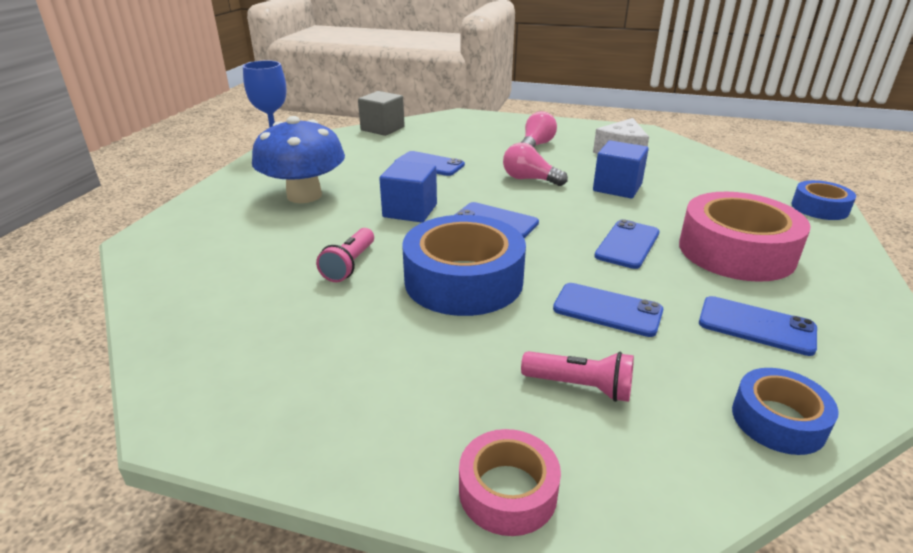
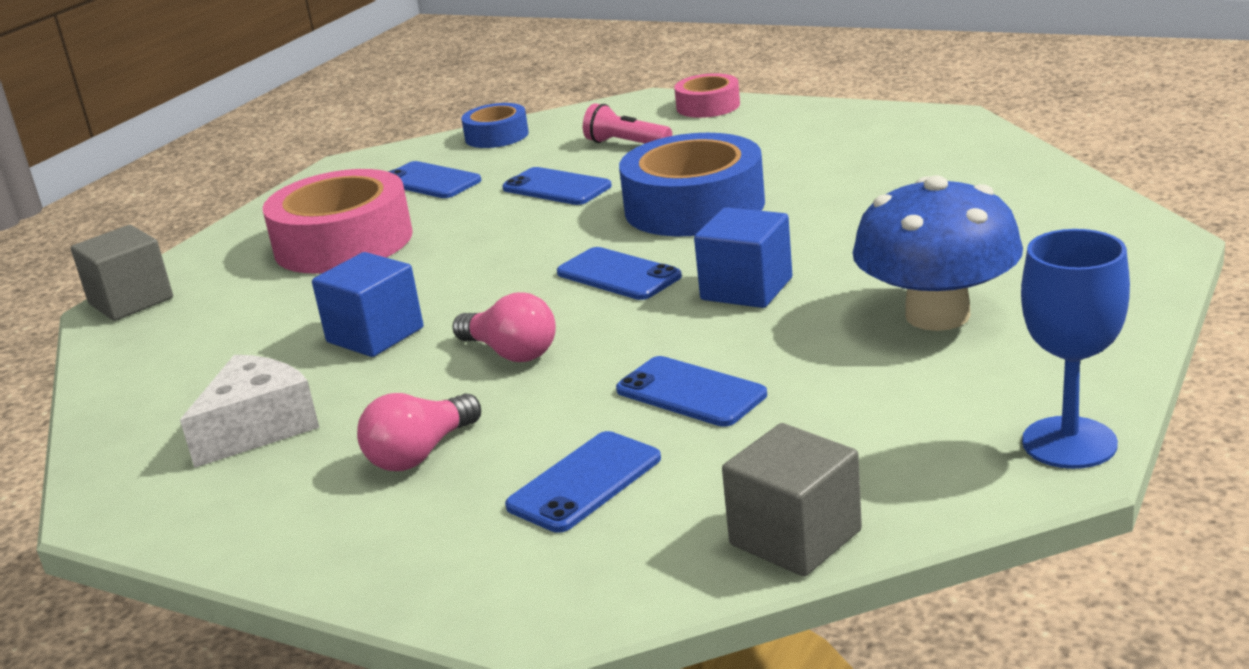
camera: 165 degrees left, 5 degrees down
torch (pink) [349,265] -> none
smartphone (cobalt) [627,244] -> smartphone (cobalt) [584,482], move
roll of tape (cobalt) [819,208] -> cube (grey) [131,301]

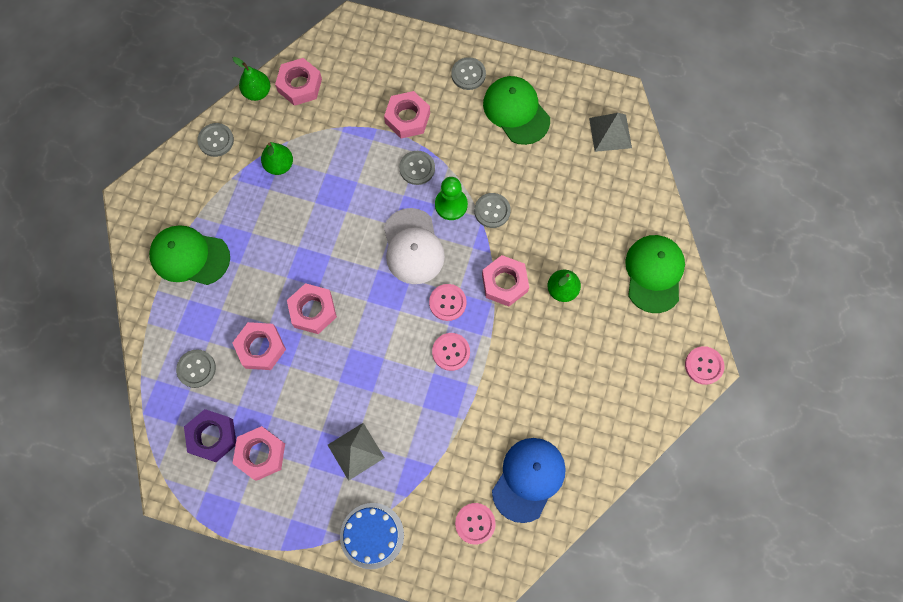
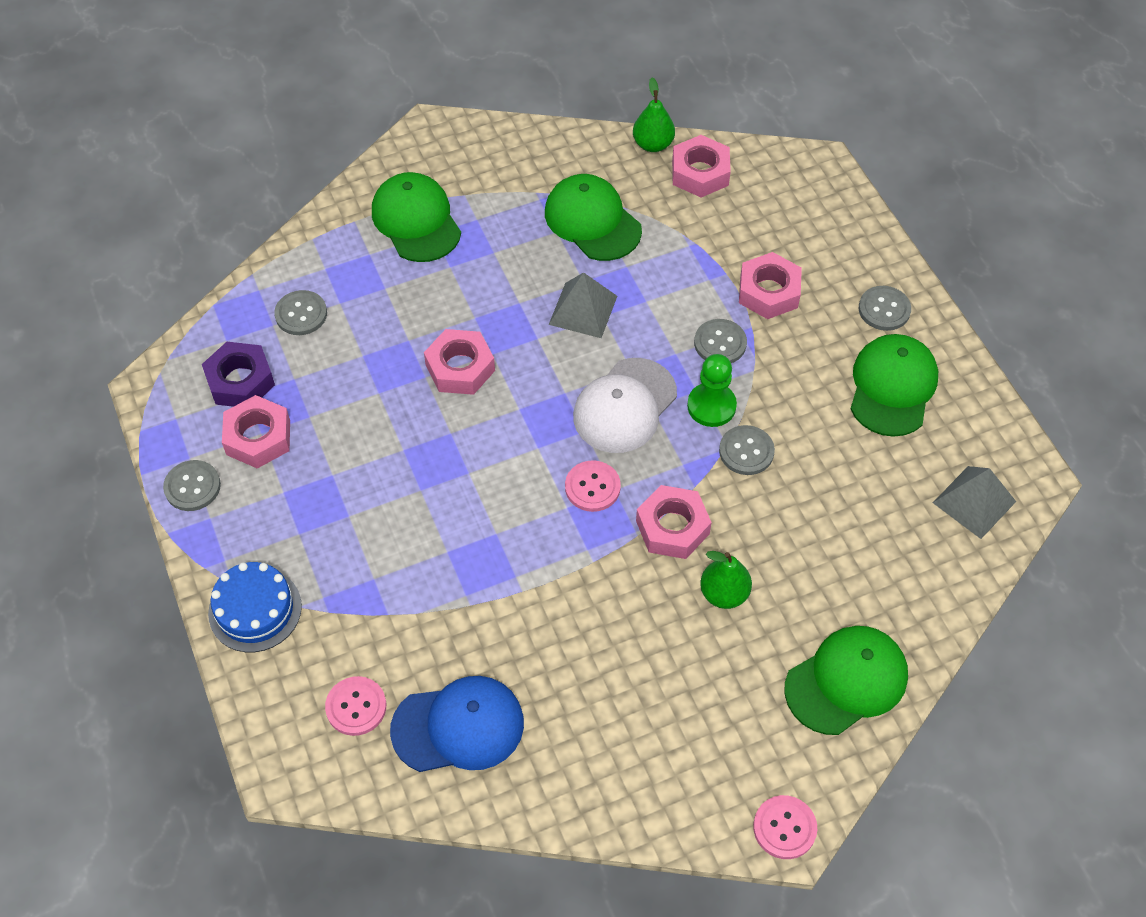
camera: 50 degrees right, 15 degrees down
button (grey) [216,140] -> button (grey) [192,487], move
hexagon nut (pink) [261,348] -> none
toy pear (green) [279,165] -> cap (green) [592,221]
solid pyramid (grey) [356,451] -> solid pyramid (grey) [583,310], move
button (pink) [451,352] -> none

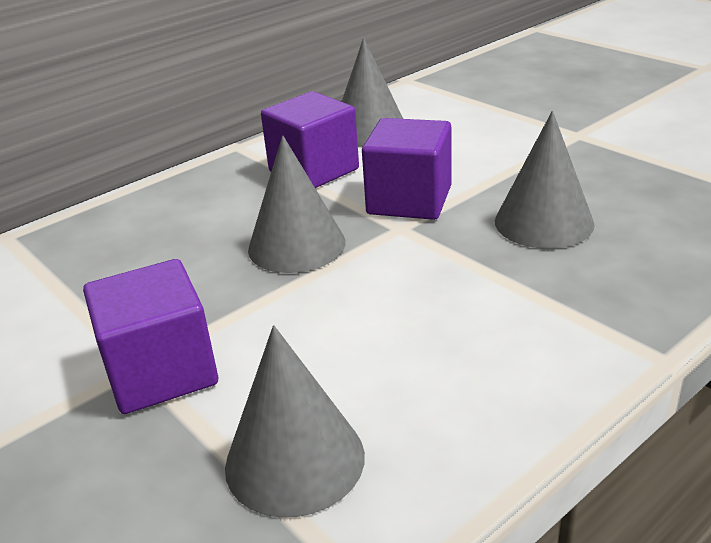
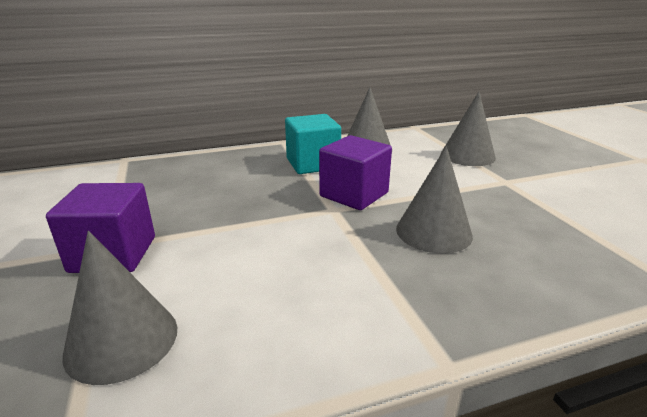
camera: 20 degrees right, 5 degrees down
solid cone (grey) [296,245] -> solid cone (grey) [467,155], move
cube (royal purple) [314,170] -> cube (turquoise) [312,164]

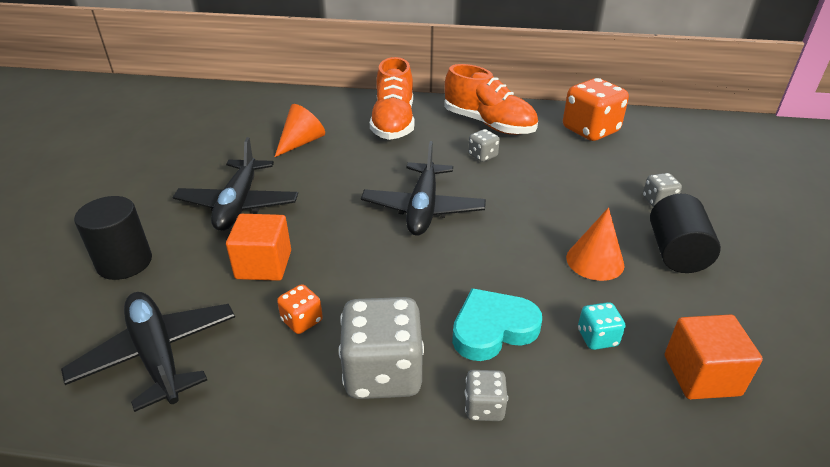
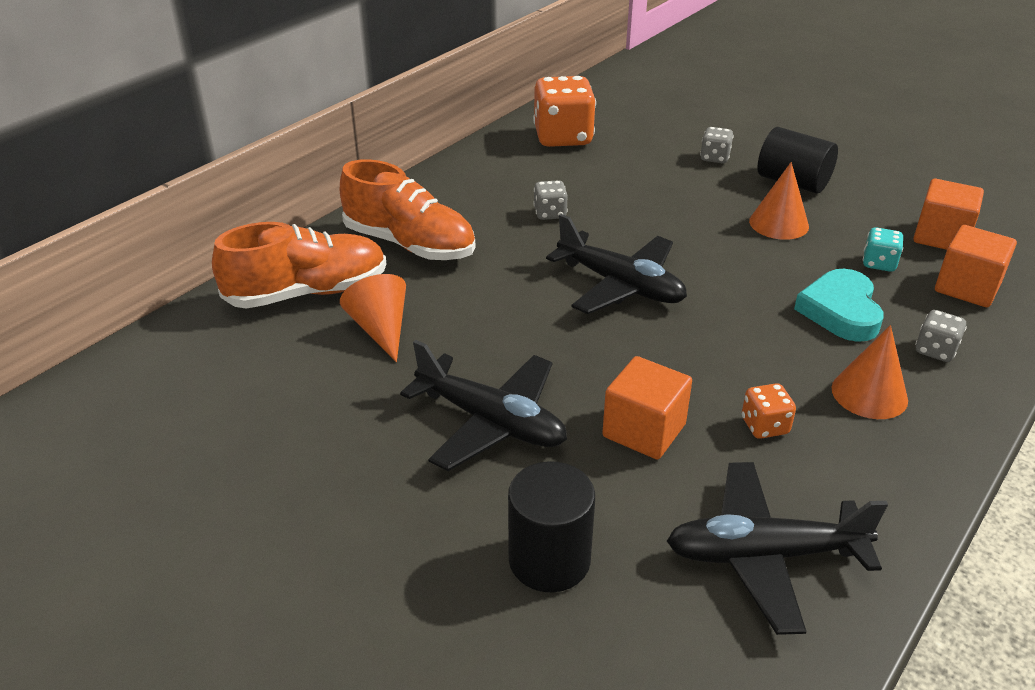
camera: 60 degrees left, 0 degrees up
game die (grey) [383,373] -> solid cone (orange) [869,394]
sneaker (orange) [489,124] -> sneaker (orange) [307,293], move
none -> cube (orange) [967,287]

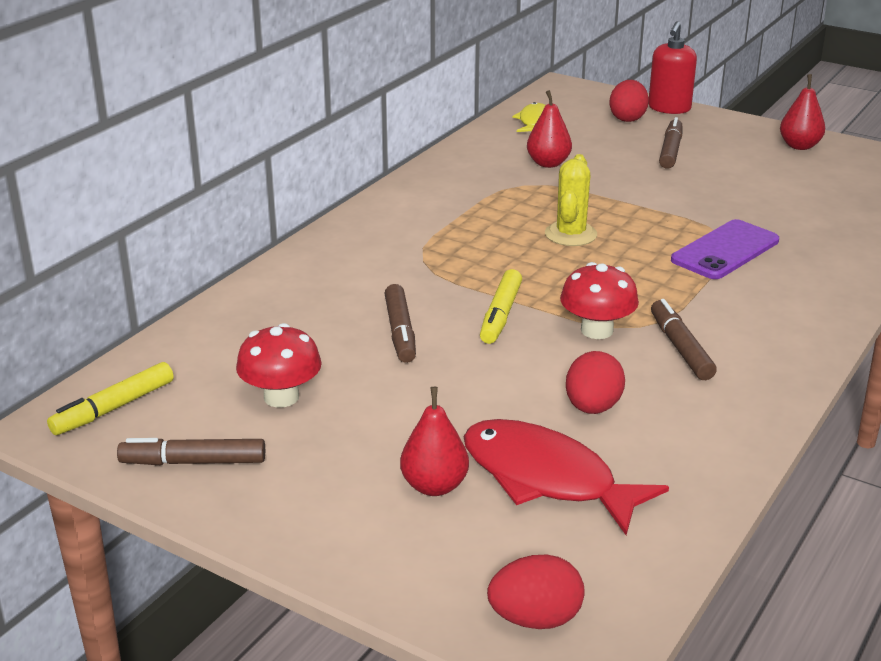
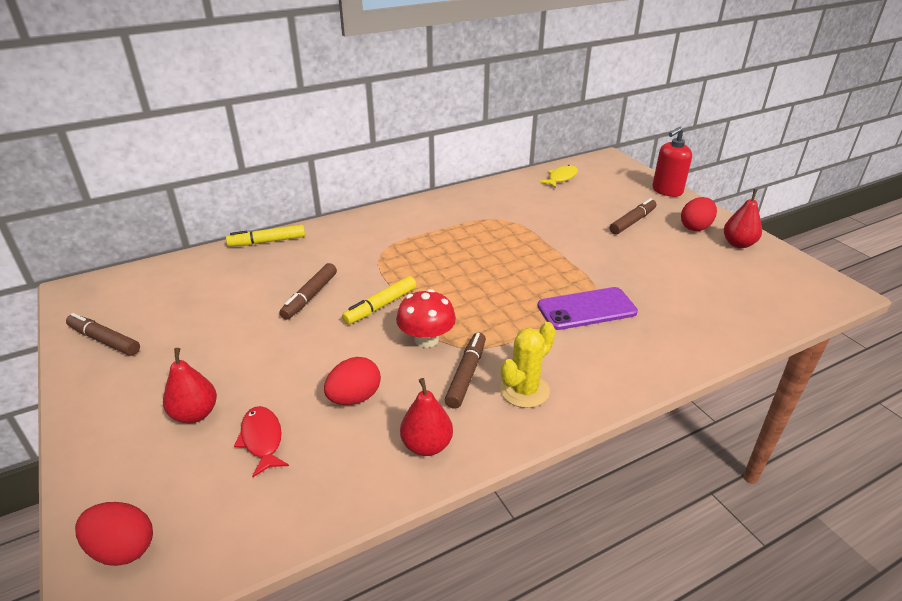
camera: 30 degrees right, 5 degrees up
felt pen (golden) [114,408] -> felt pen (golden) [267,242], move
mushroom (crimson) [281,397] -> none
fish (crimson) [546,478] -> fish (crimson) [262,440], x0.55
toy pear (crimson) [548,163] -> toy pear (crimson) [427,445], move
cactus (golden) [570,234] -> cactus (golden) [524,390], move
egg (crimson) [627,118] -> egg (crimson) [695,227], move

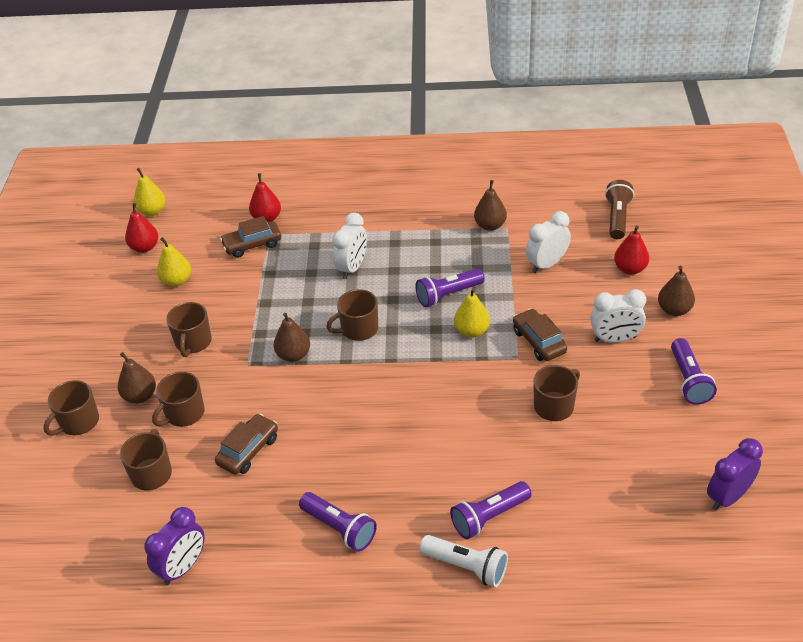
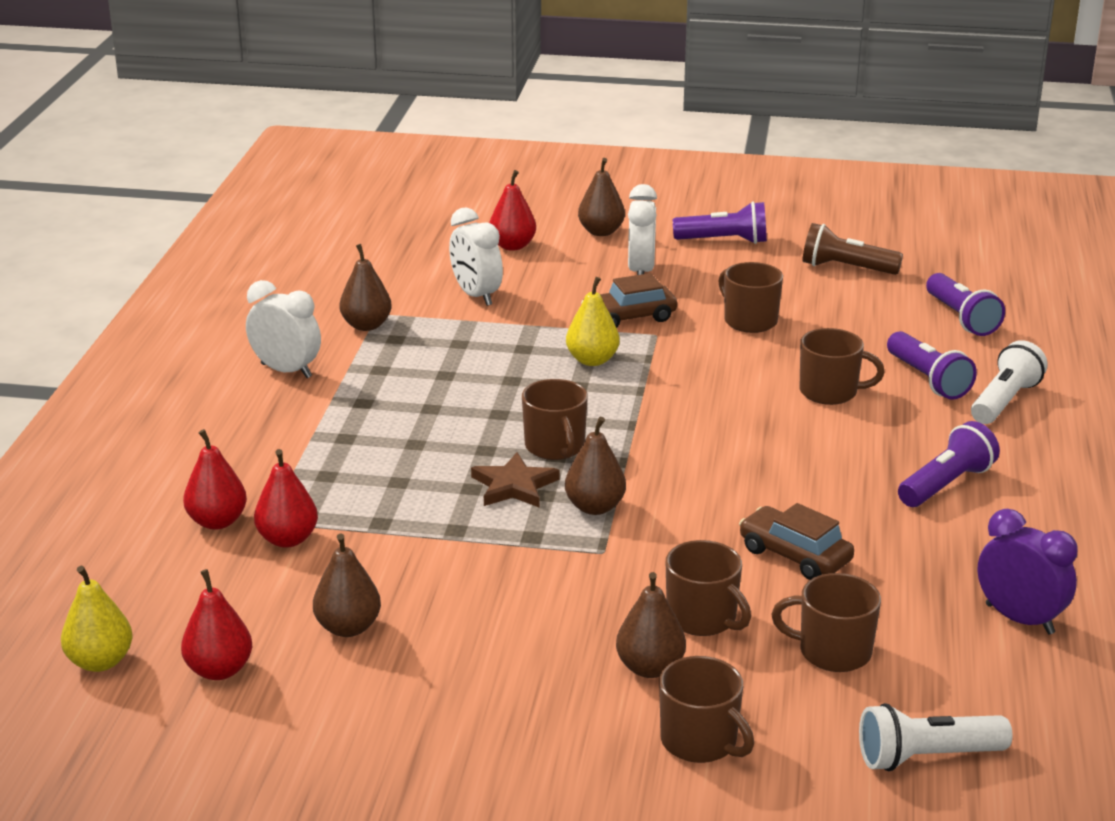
camera: 85 degrees left, 15 degrees down
toy pear (golden) [177,281] -> toy pear (dark brown) [348,627]
mug (dark brown) [193,342] -> mug (dark brown) [830,392], move
car (dark brown) [252,245] -> toy pear (crimson) [287,539]
clock (white) [352,268] -> clock (white) [286,371], move
torch (royal purple) [448,295] -> torch (royal purple) [961,318], move
torch (dark brown) [617,218] -> torch (dark brown) [846,268], move
clock (royal purple) [728,497] -> none
none -> five-pointed star (dark brown) [514,486]
none -> torch (white) [927,757]

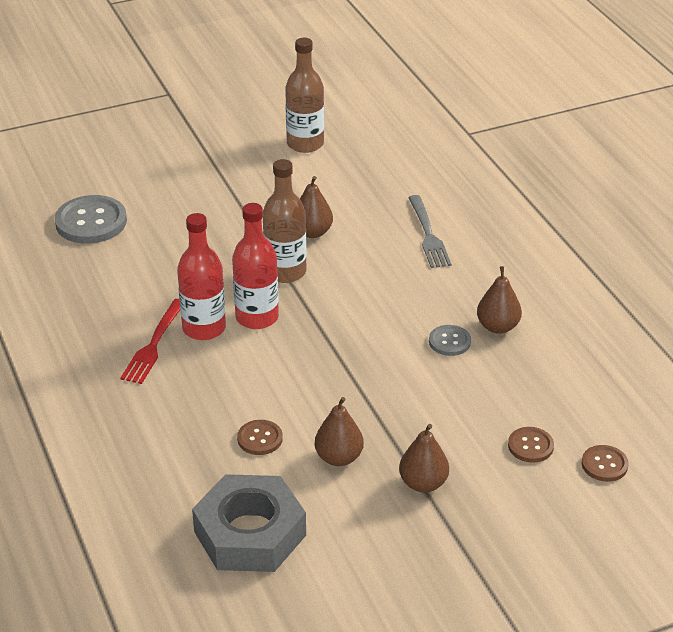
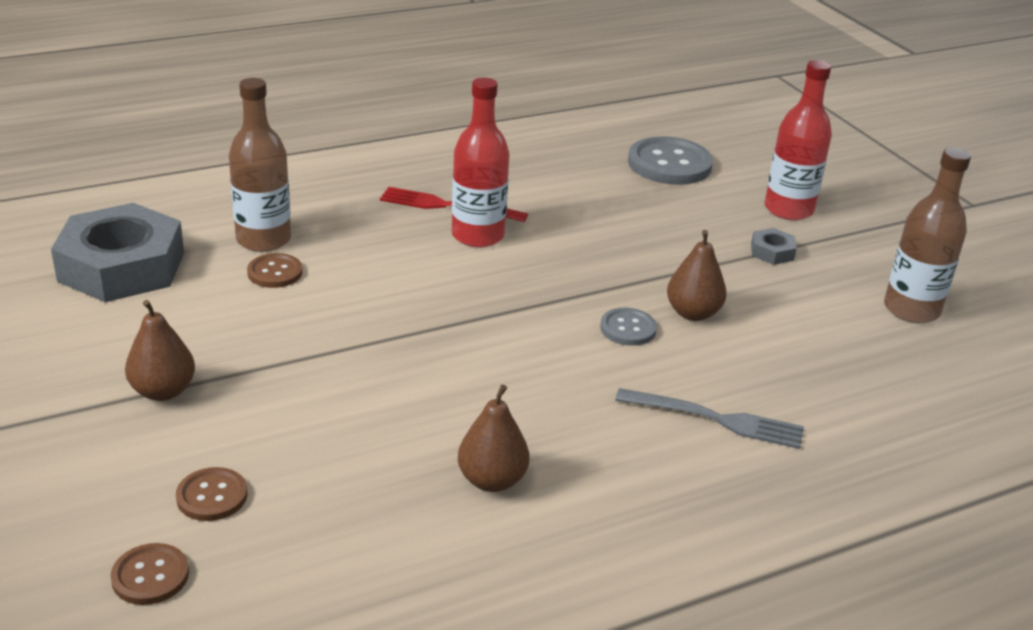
camera: 85 degrees right, 5 degrees down
bottle (crimson) [257,317] -> bottle (crimson) [788,209], move
bottle (dark brown) [285,272] -> bottle (dark brown) [263,240], move
toy pear (dark brown) [339,458] -> none
table fork (grey) [428,235] -> table fork (grey) [717,419], 150 degrees counterclockwise
button (grey) [449,342] -> button (grey) [628,328], move
none -> hexagon nut (grey) [772,252]

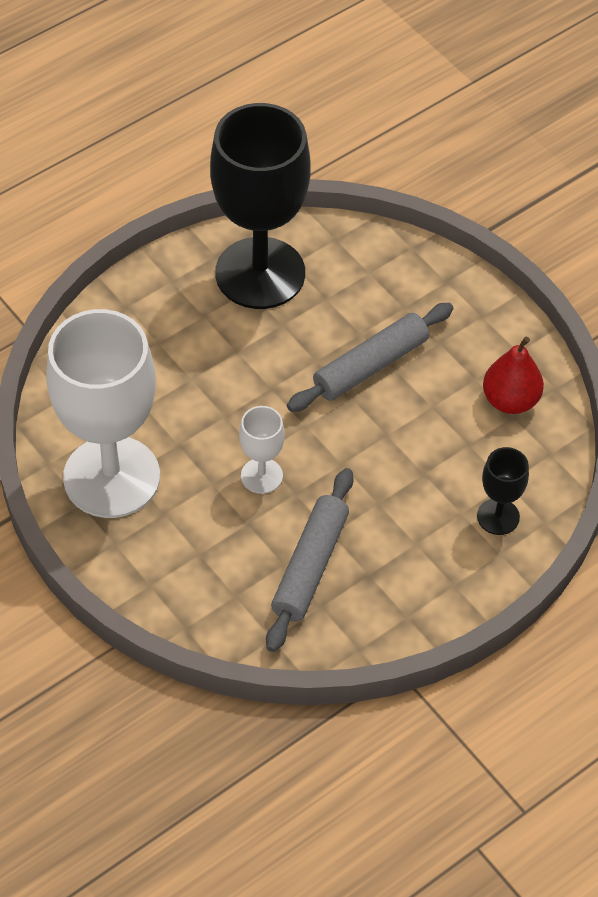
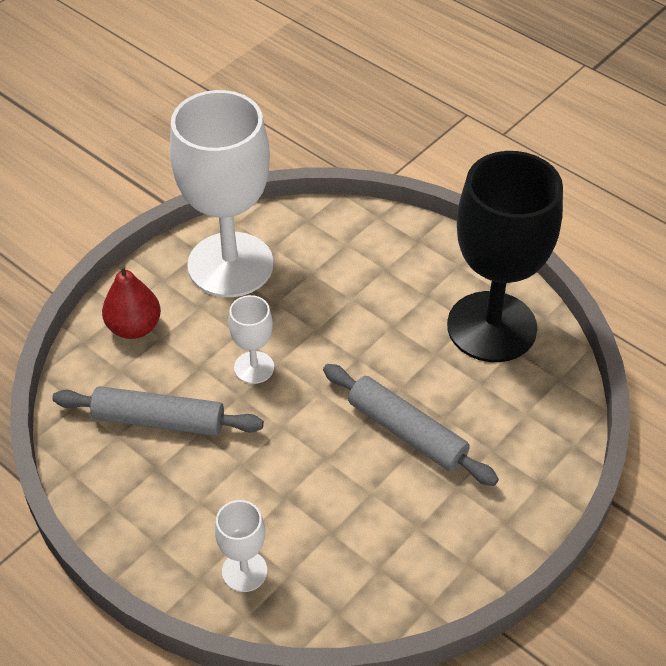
camera: 80 degrees right, 5 degrees down
wine glass (jet-black) [498,516] -> wine glass (white) [244,571]
toy pear (crimson) [510,400] -> toy pear (crimson) [134,327], move

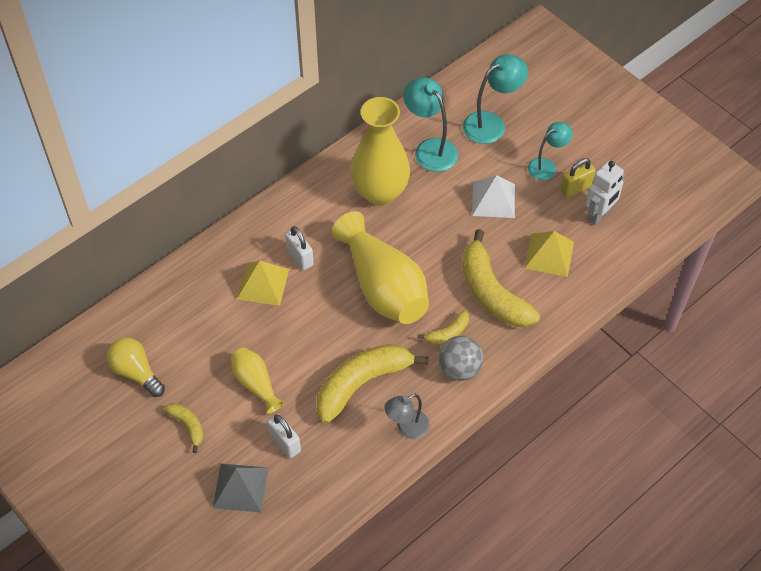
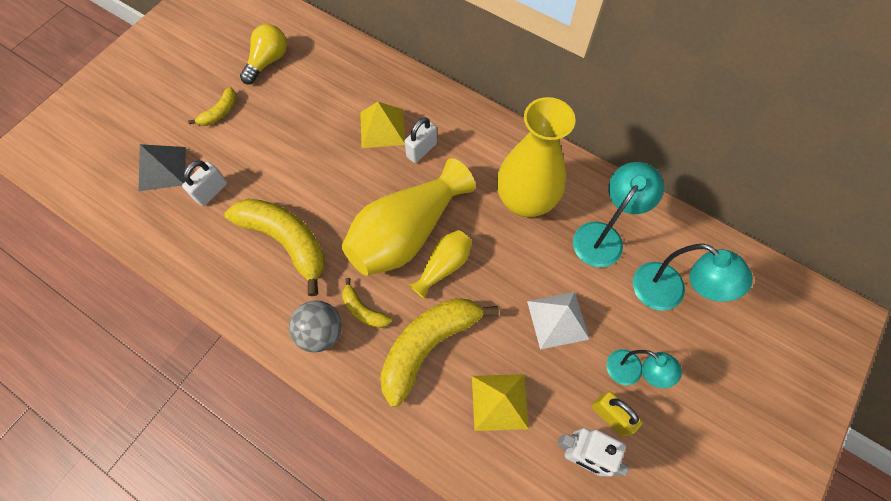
camera: 75 degrees right, 10 degrees up
tall vase (golden) [256,384] -> tall vase (golden) [443,266], move
reading lamp (grey) [407,428] -> none

